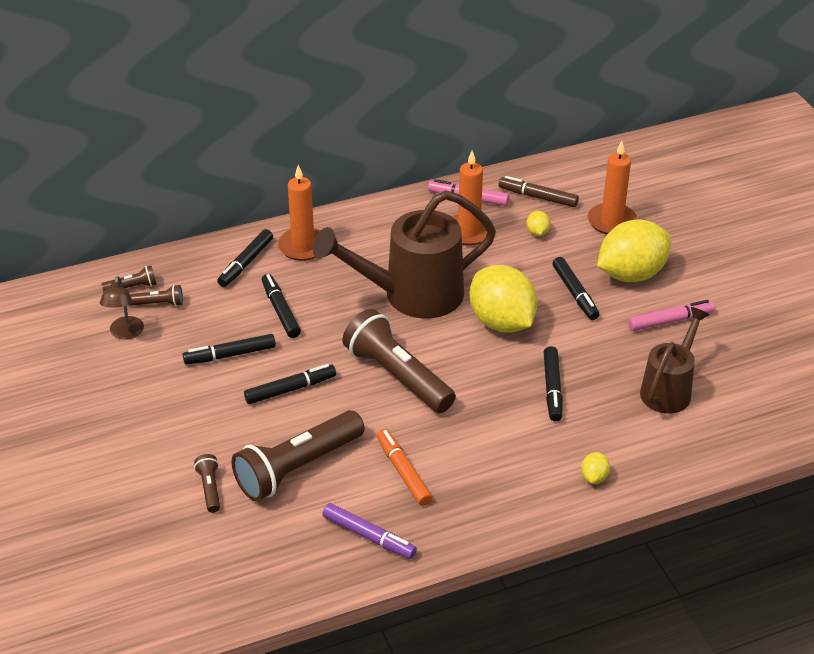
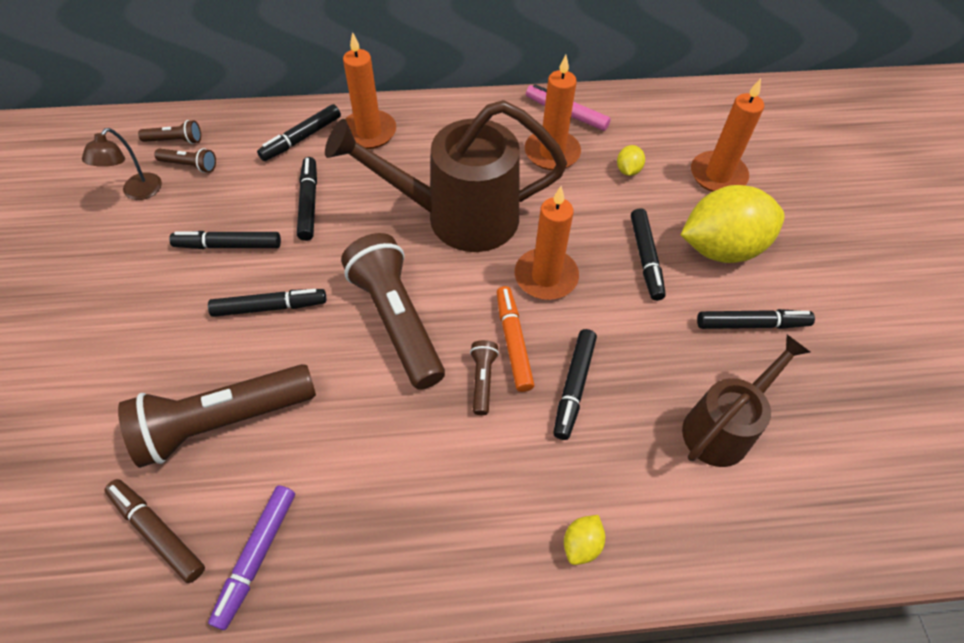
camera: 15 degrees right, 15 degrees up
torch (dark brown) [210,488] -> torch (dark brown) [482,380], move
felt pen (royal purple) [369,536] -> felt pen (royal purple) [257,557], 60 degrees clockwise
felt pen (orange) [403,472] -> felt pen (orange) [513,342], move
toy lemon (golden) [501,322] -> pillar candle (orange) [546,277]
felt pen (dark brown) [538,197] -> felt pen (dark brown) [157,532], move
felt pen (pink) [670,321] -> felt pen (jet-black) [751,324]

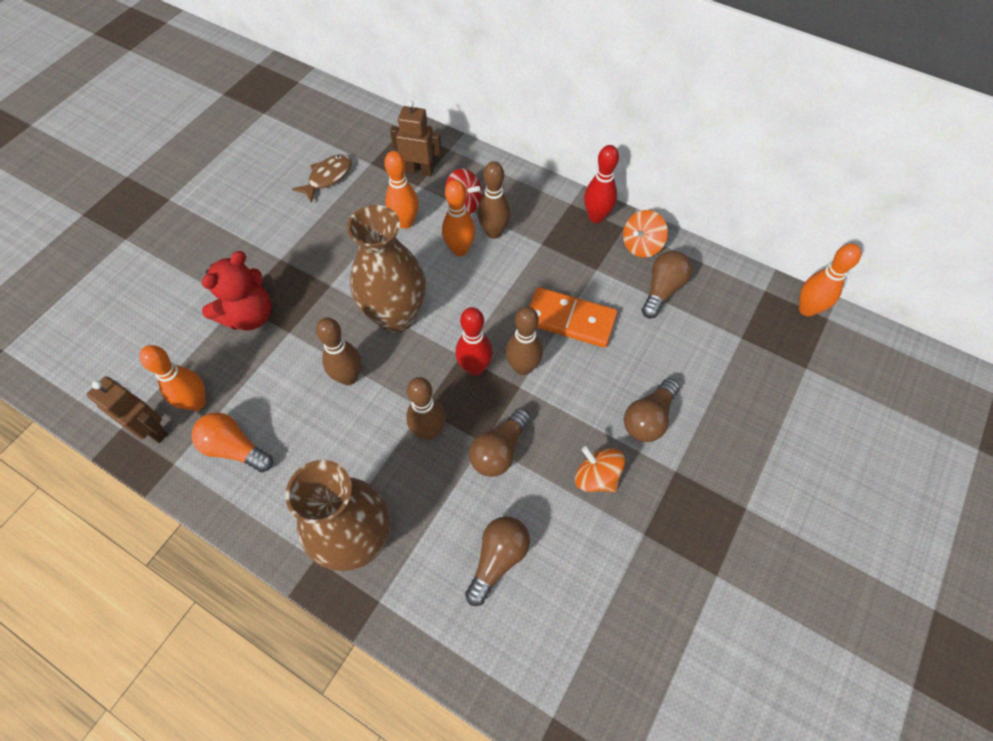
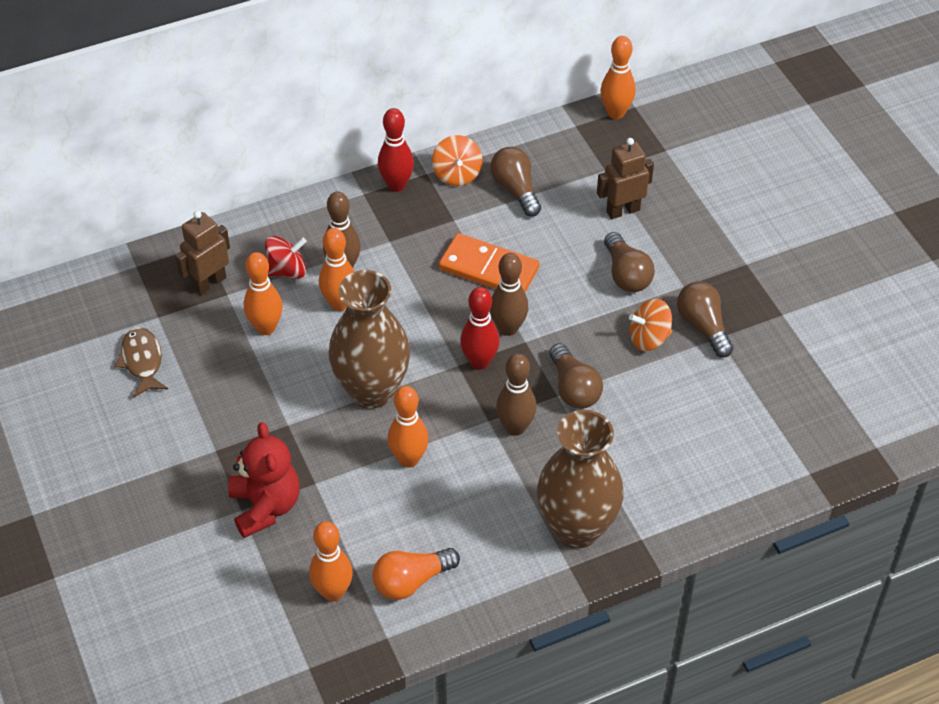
camera: 55 degrees left, 10 degrees down
robot figure (dark brown) [152,430] -> robot figure (dark brown) [622,210], move
tenpin (dark brown) [349,377] -> tenpin (orange) [409,459]
lightbulb (dark brown) [498,559] -> lightbulb (dark brown) [703,326], move
domino (orange) [570,319] -> domino (orange) [489,268], 60 degrees clockwise

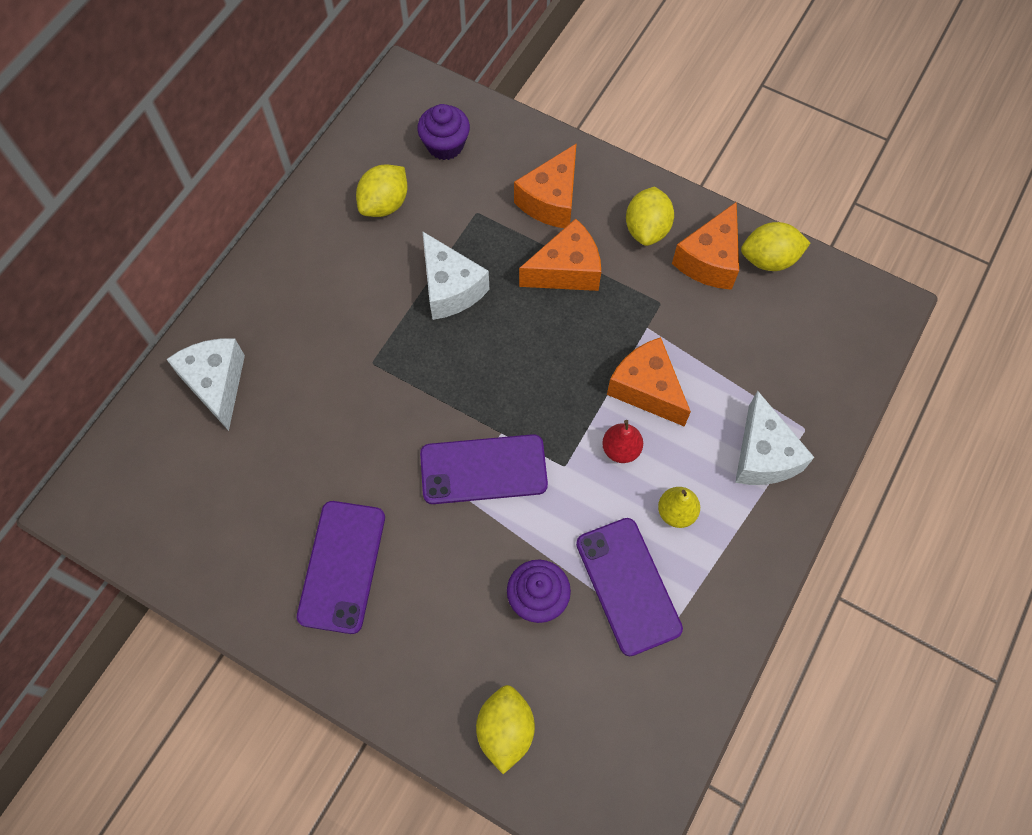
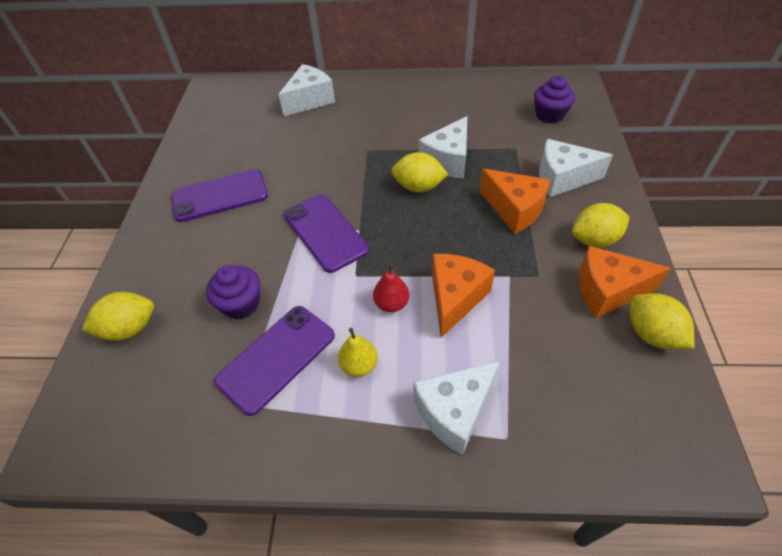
camera: 65 degrees right, 15 degrees down
toy lemon (golden) [385,204] -> toy lemon (golden) [418,187], move
piece of cheese (orange) [551,200] -> piece of cheese (white) [562,178]

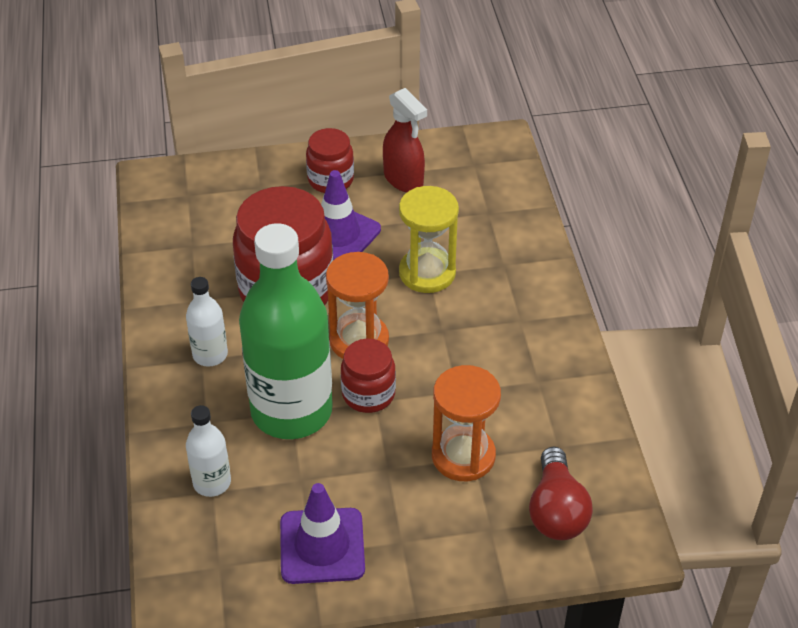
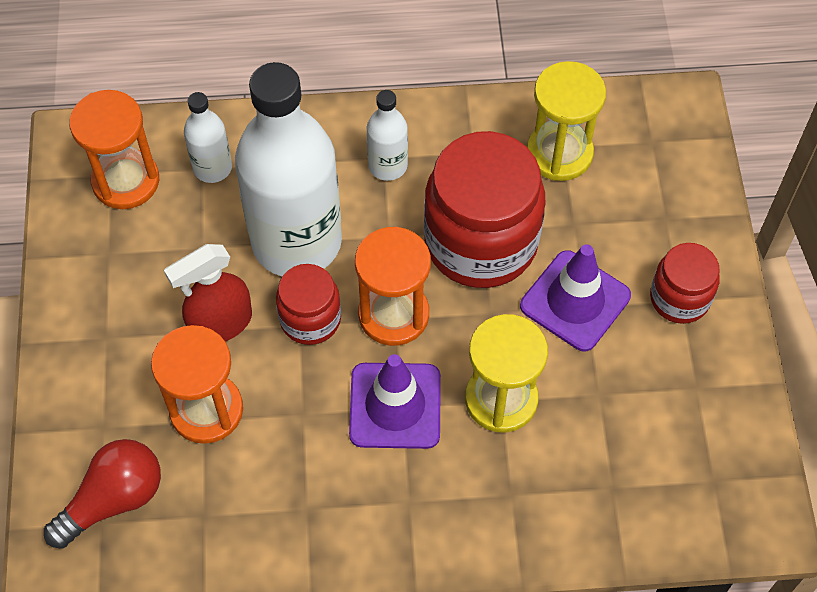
camera: 95 degrees right, 15 degrees up
bottle (green) [291,411] -> bottle (white) [296,242]
traffic cone (royal purple) [322,546] -> traffic cone (royal purple) [395,406], move
sprayer (crimson) [403,180] -> sprayer (crimson) [220,324], move
lightbulb (crimson) [556,511] -> lightbulb (crimson) [113,500], 135 degrees clockwise
none -> hourglass (orange) [126,181]
none -> hourglass (golden) [559,153]

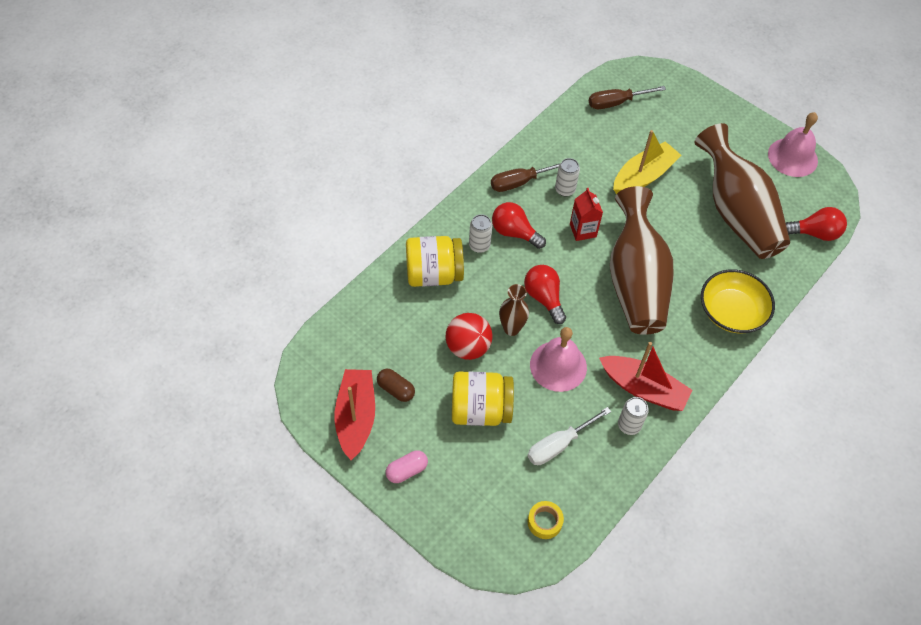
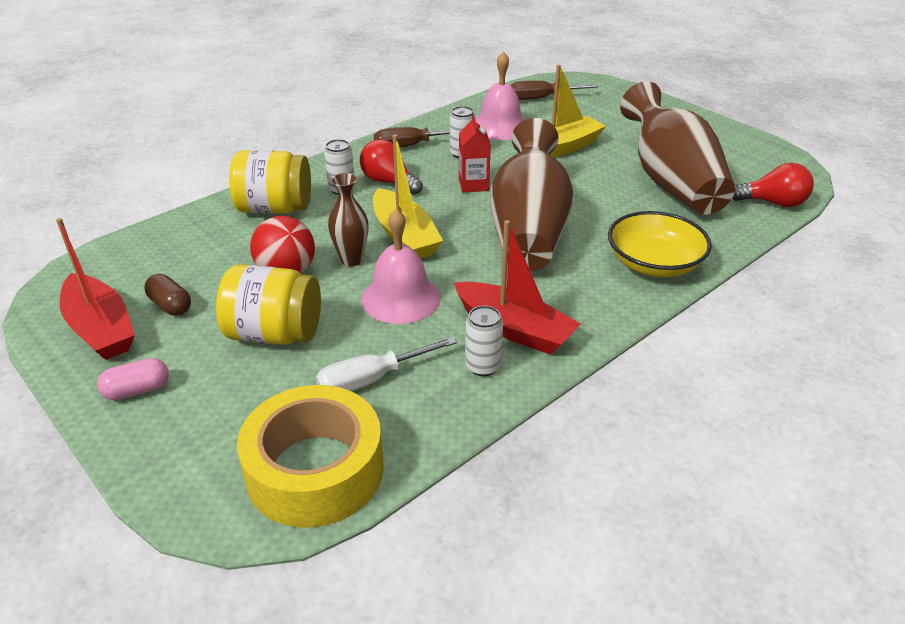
camera: 10 degrees right, 20 degrees down
sailboat (crimson) [356,417] -> sailboat (crimson) [101,328], 135 degrees clockwise
lightbulb (crimson) [544,298] -> sailboat (golden) [405,236]
roll of tape (golden) [544,522] -> roll of tape (golden) [315,470], x2.43
bell (pink) [792,157] -> bell (pink) [500,126], move

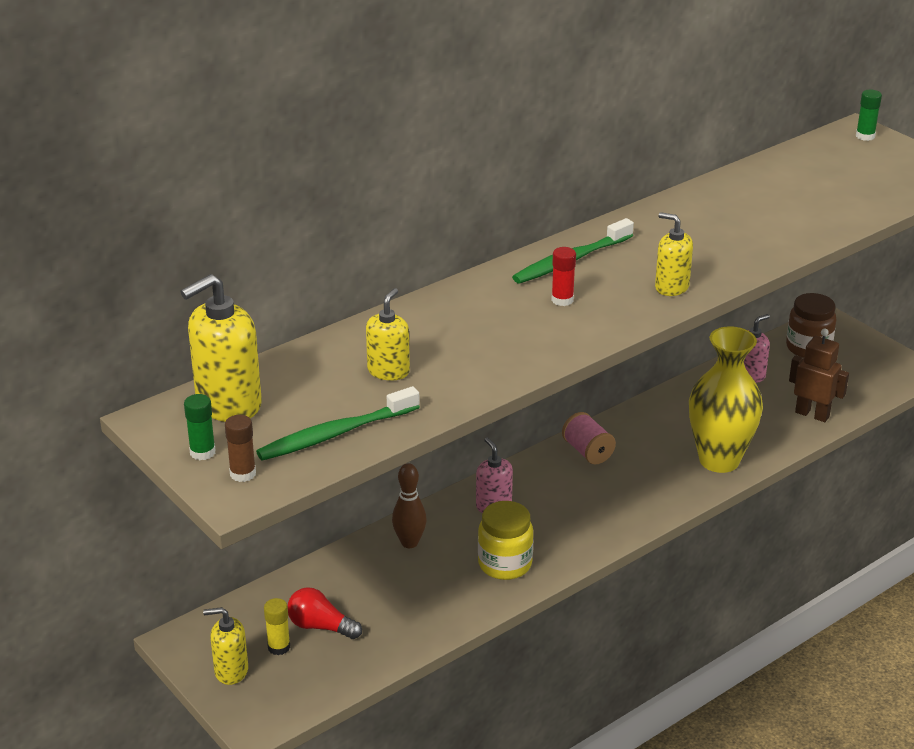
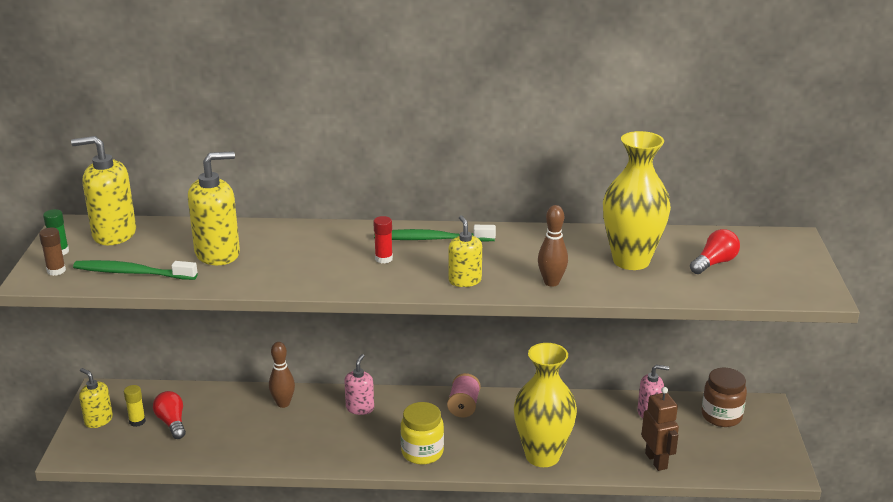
camera: 40 degrees right, 5 degrees down
soap pump (golden) [388,371] -> soap pump (golden) [218,254], x1.69
preserve jar (golden) [505,564] -> preserve jar (golden) [422,452], move
glue (green) [865,136] -> none
none -> tenpin (dark brown) [551,282]
none -> tall vase (golden) [631,261]
none -> lightbulb (crimson) [714,263]

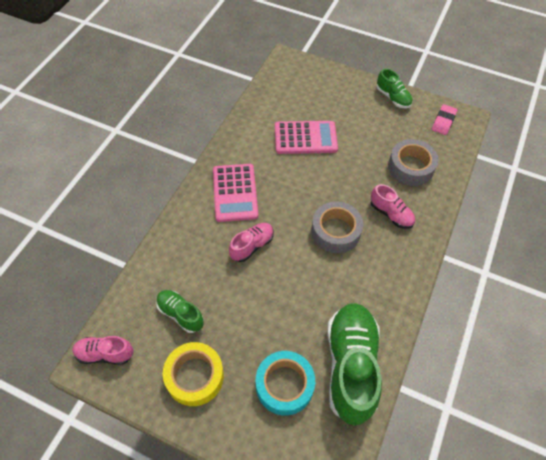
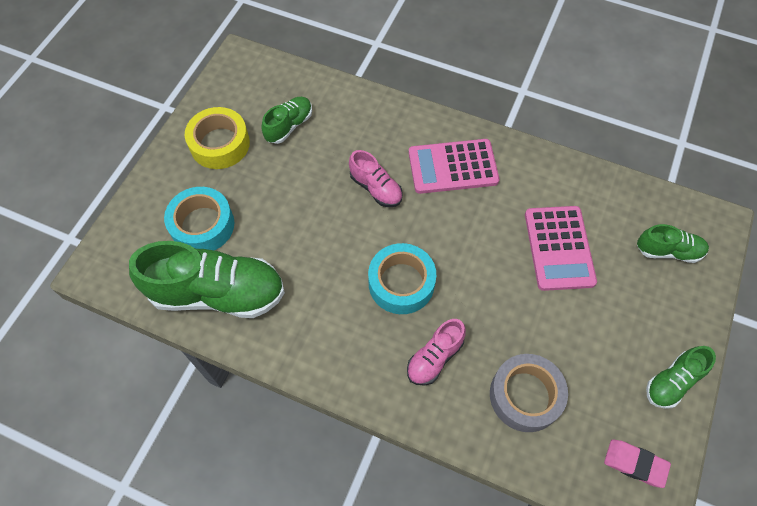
camera: 90 degrees right, 5 degrees up
sneaker (pink) [105,354] -> none
roll of tape (grey) [335,231] -> roll of tape (turquoise) [401,283]
none -> sneaker (green) [668,251]

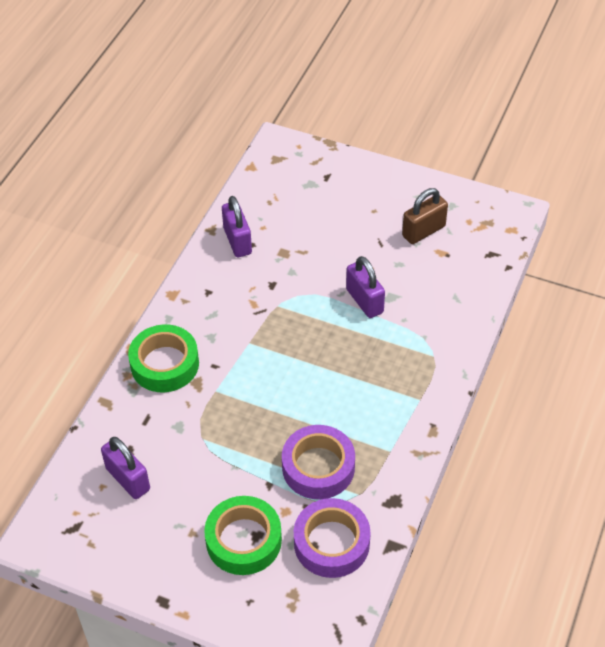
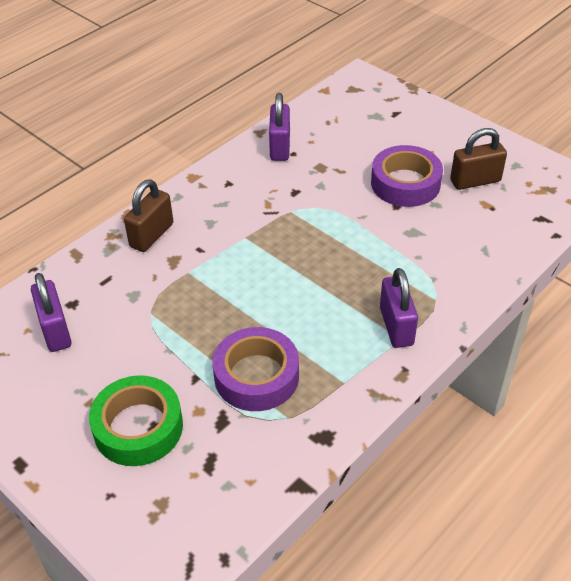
camera: 20 degrees right, 5 degrees down
roll of tape (green) [164,364] -> padlock (dark brown) [151,235]
roll of tape (royal purple) [331,543] -> roll of tape (royal purple) [405,183], move
padlock (royal purple) [364,301] -> padlock (royal purple) [396,326], move

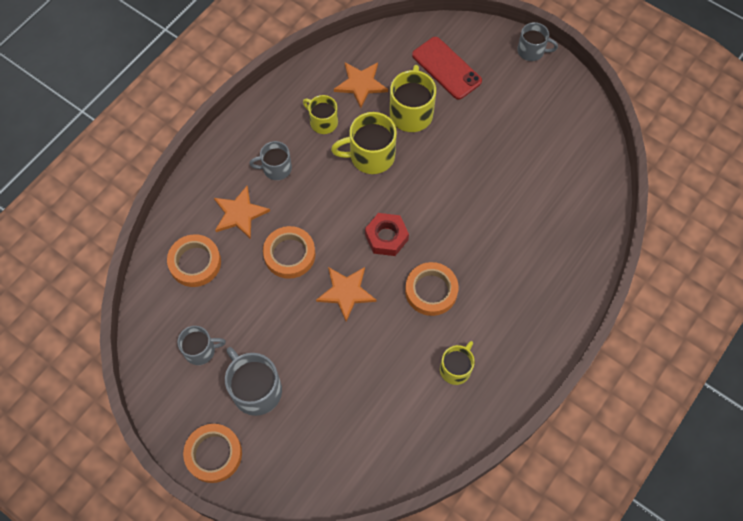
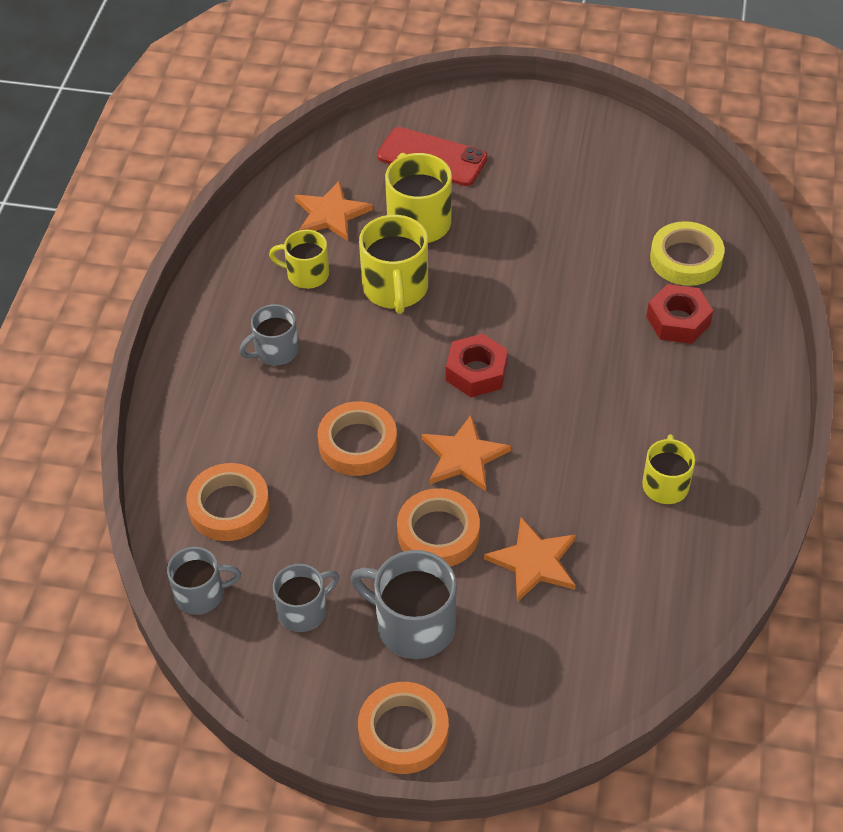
camera: 25 degrees left, 15 degrees down
five-pointed star (orange) [239,213] -> five-pointed star (orange) [534,561], move
mug (golden) [370,156] -> mug (golden) [395,288], 60 degrees counterclockwise
roll of tape (orange) [431,291] -> roll of tape (orange) [438,533], move
mug (grey) [531,51] -> mug (grey) [201,594], move
none -> hexagon nut (crimson) [678,321]
none -> roll of tape (golden) [686,259]

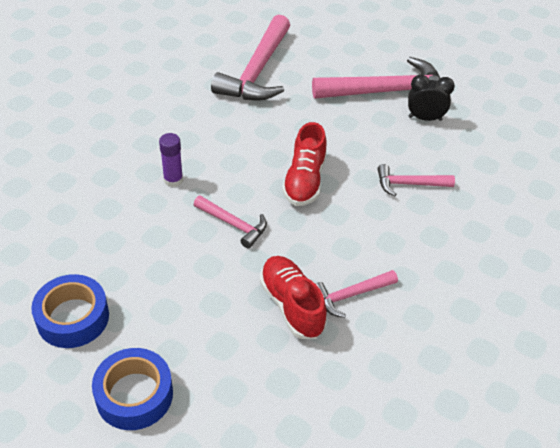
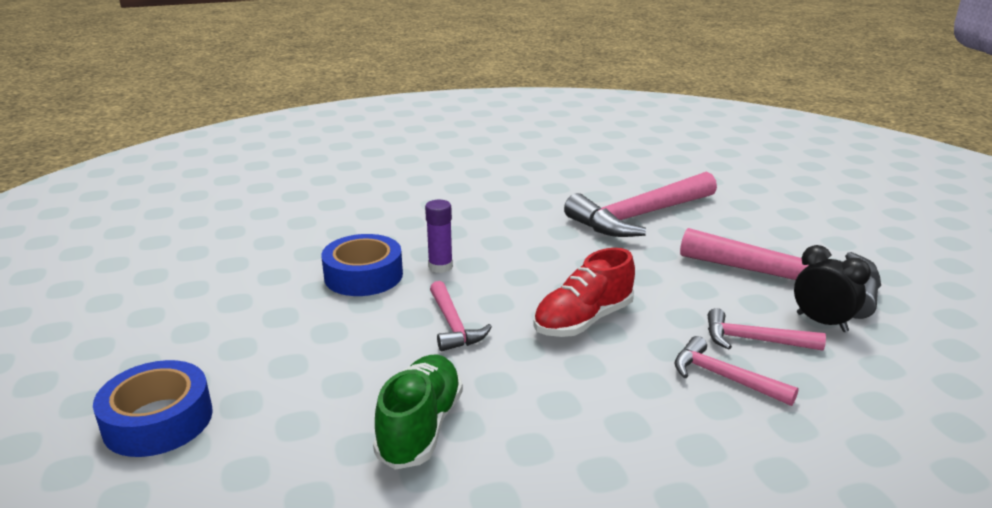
camera: 40 degrees right, 20 degrees down
roll of tape (cobalt) [73,317] -> roll of tape (cobalt) [363,275], move
sneaker (crimson) [292,305] -> sneaker (green) [420,427]
hammer (pink) [350,295] -> hammer (pink) [753,340], move

